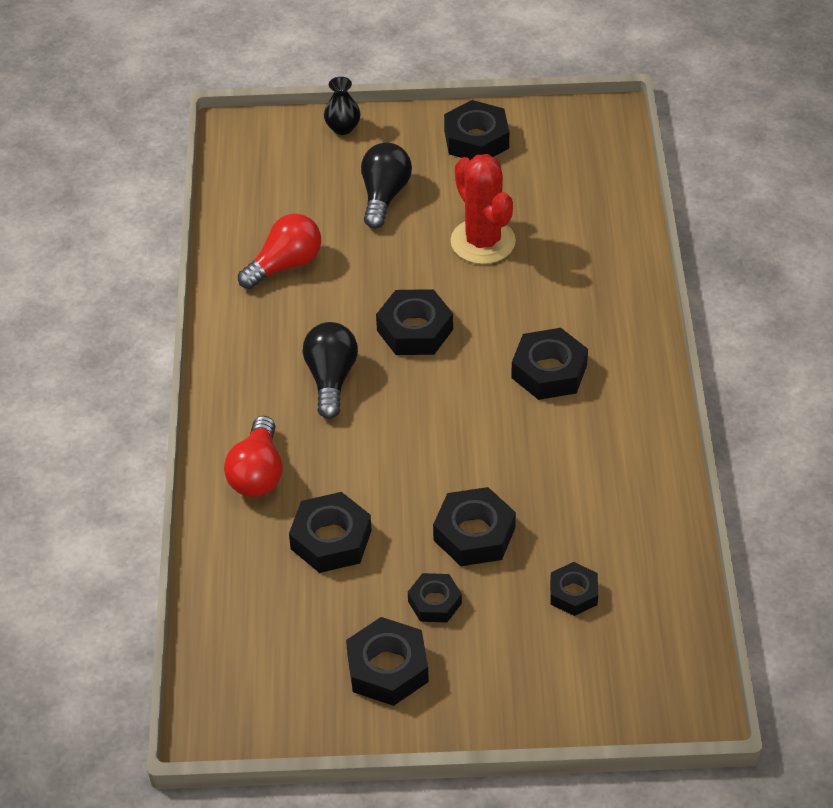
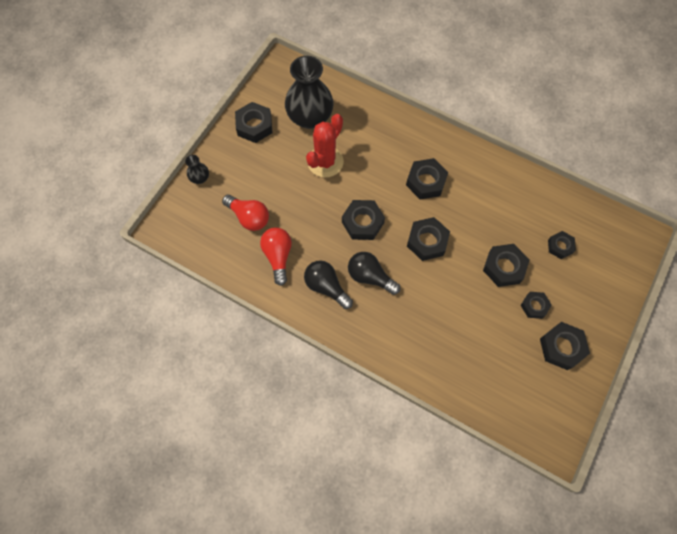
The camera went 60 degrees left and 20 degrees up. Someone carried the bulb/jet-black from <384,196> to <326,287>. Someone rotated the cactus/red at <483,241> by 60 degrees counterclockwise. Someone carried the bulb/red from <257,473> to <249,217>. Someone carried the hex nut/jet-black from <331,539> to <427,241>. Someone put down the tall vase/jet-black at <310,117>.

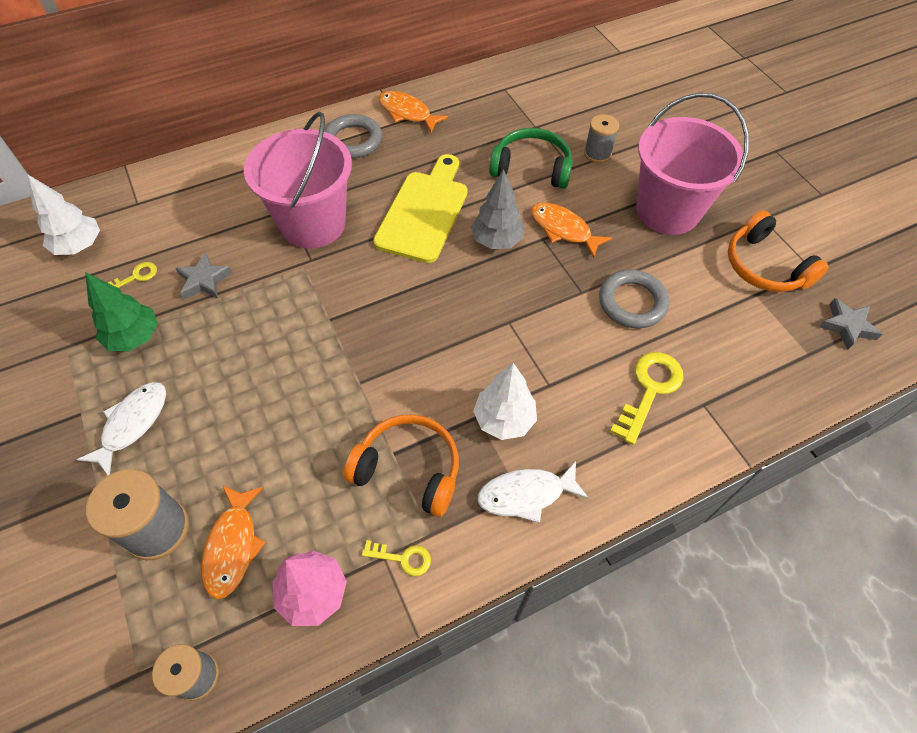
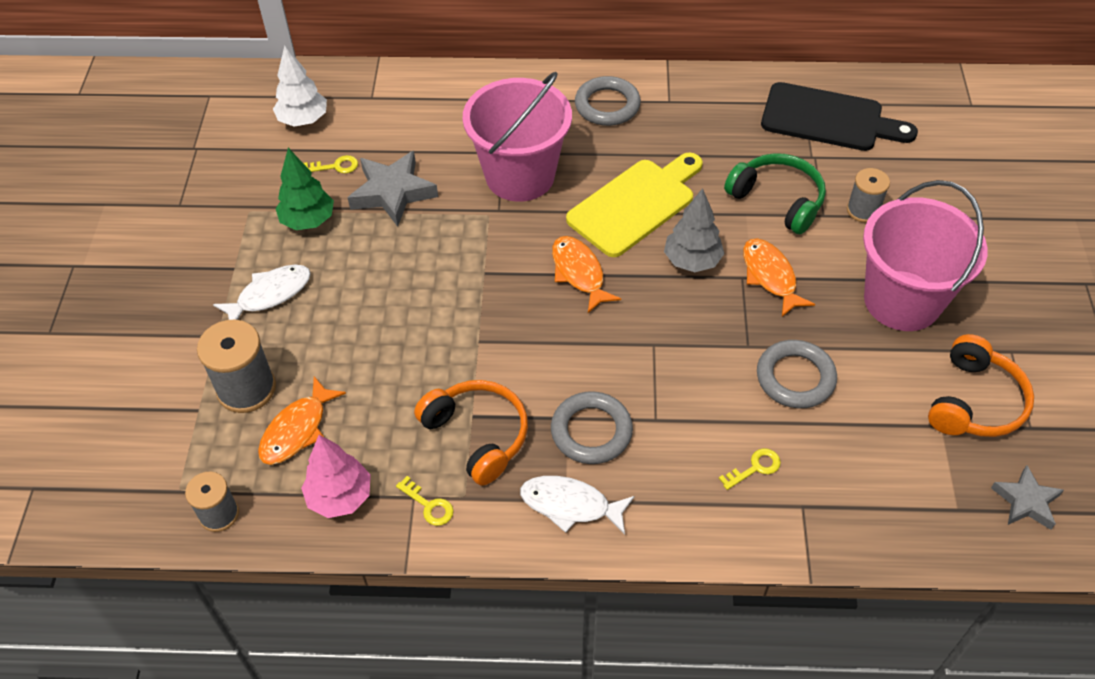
The camera went 30 degrees right and 5 degrees down. Someone carried the toy fish/orange from <407,113> to <579,273>. Someone rotated the over-ear headphones/orange at <764,266> by 150 degrees counterclockwise. Someone scaled the five-pointed star/ash-grey at <204,280> by 1.60. Someone scaled the key/golden at <649,389> by 0.54. Someone swapped the tree/white at <504,419> for the ring/ash-grey at <591,431>. Someone put down the cutting board/jet-black at <828,119>.

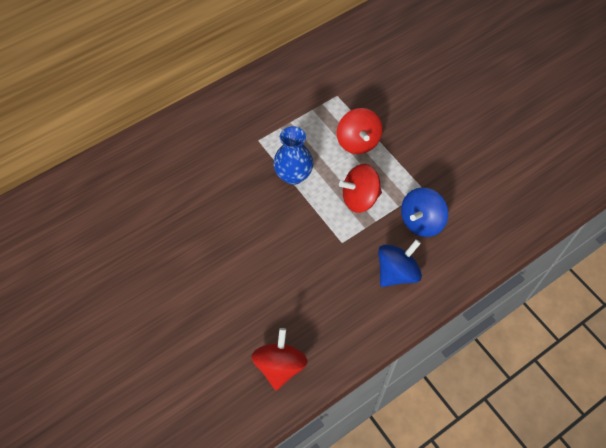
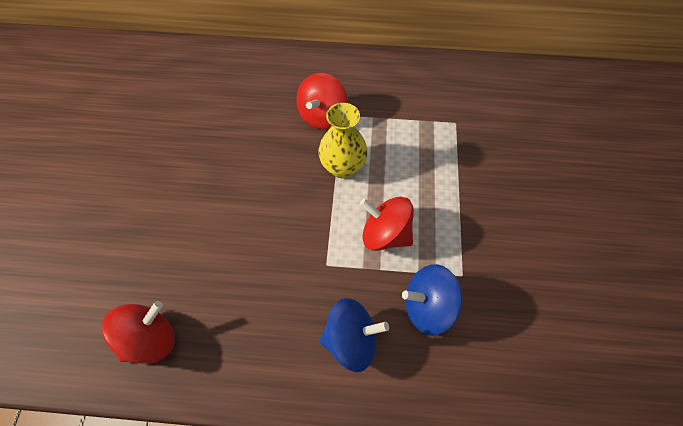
The camera went 40 degrees right and 0 degrees up. Someone carried the spinning top/red from <358,142> to <322,116>. Someone repainted the tall vase/royal blue at <293,175>, which became the tall vase/golden at <342,167>.

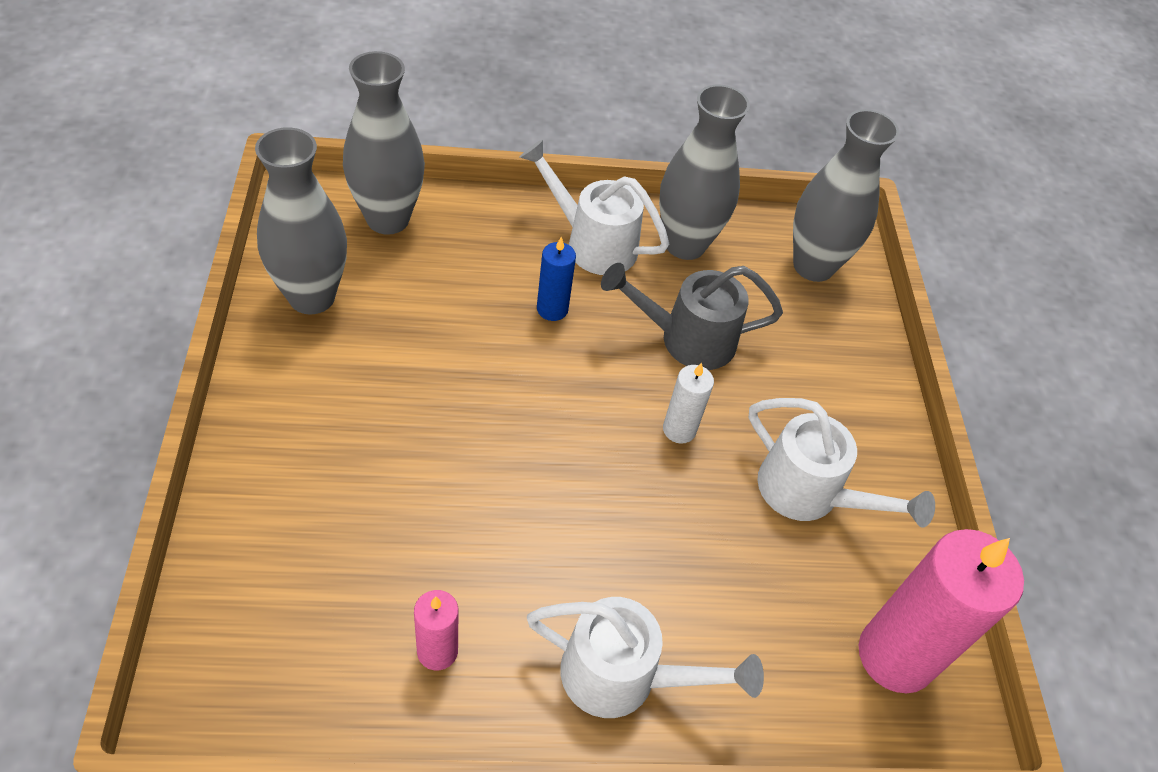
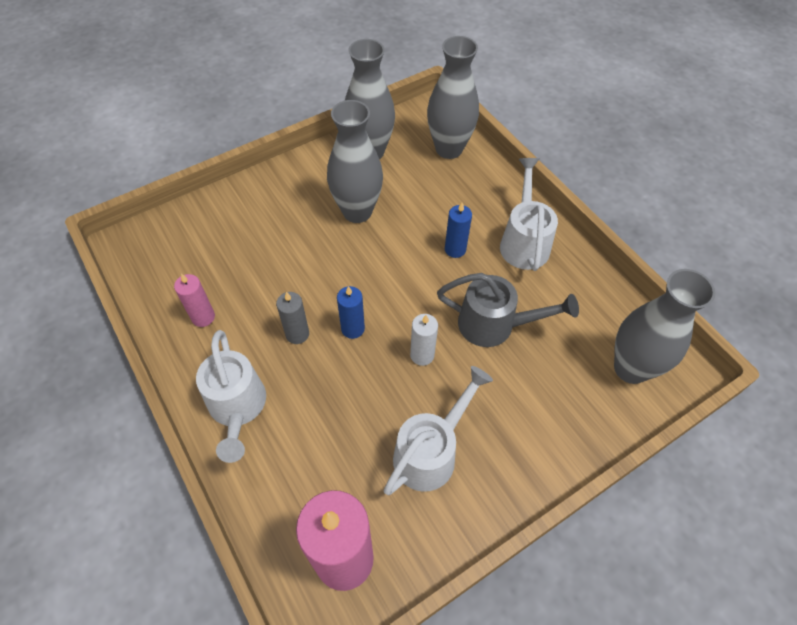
The camera went 65 degrees right and 5 degrees up. Someone carried the tall vase/ash-grey from <685,244> to <357,211>. Someone rotated the watering can/ash-grey at <686,339> by 135 degrees clockwise. Someone rotated the watering can/white at <809,494> by 150 degrees counterclockwise. Someone put down the pillar candle/royal blue at <352,328>. Someone put down the pillar candle/ash-grey at <297,334>.

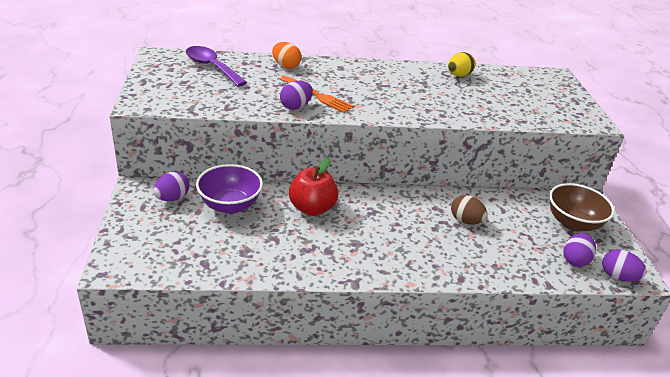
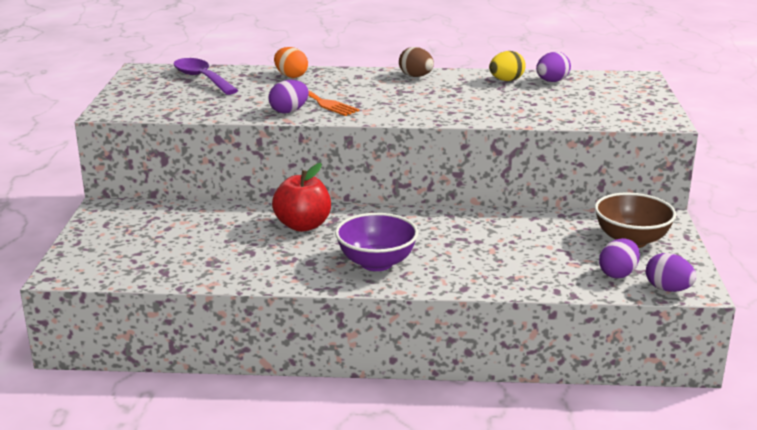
The camera went 10 degrees right and 10 degrees down. Someone carried the serving bowl/royal purple from <230,205> to <376,263>. Someone carried the egg/royal purple from <172,198> to <552,81>. Someone carried the egg/dark brown from <465,221> to <416,76>.

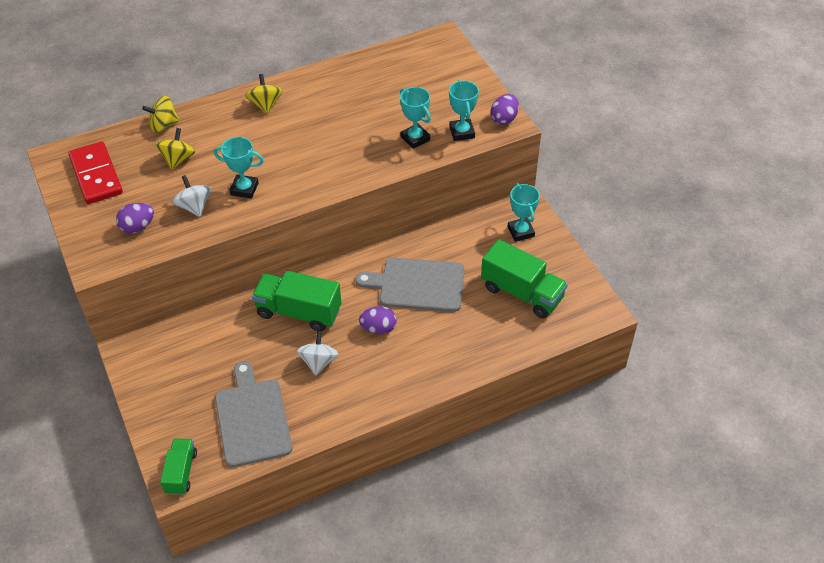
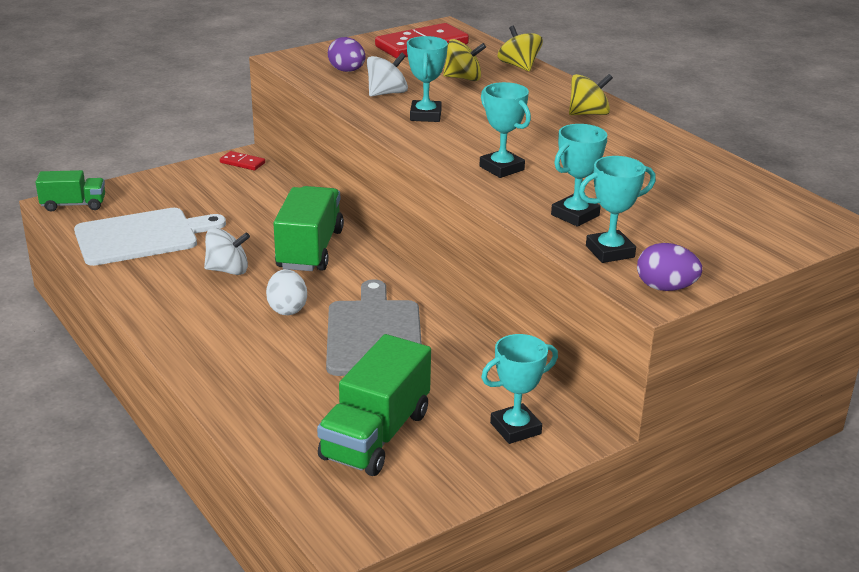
The camera went 80 degrees right and 20 degrees down. Someone repainted the egg/royal purple at <378,328>, which became the egg/white at <287,309>. Someone repainted the cutting board/ash-grey at <252,419>, which became the cutting board/white at <141,236>. Someone put down the award cup/teal at <501,168>. Someone put down the domino tile/red at <242,163>.

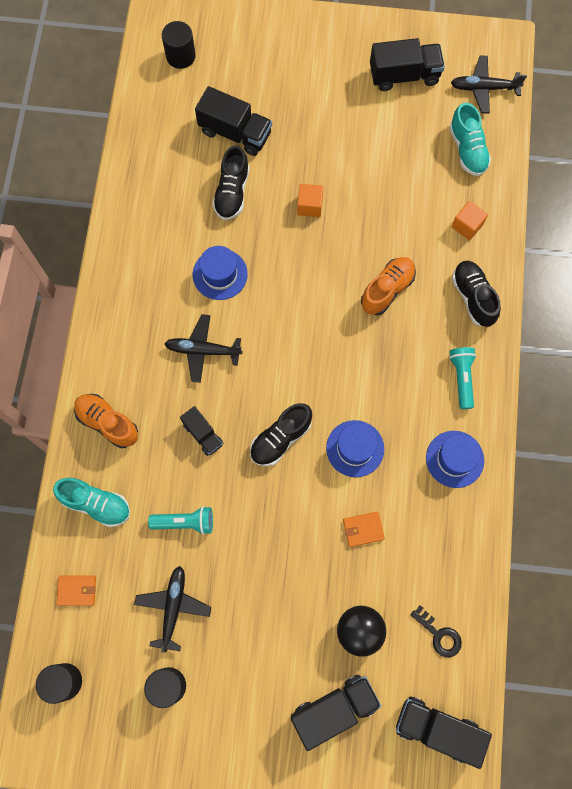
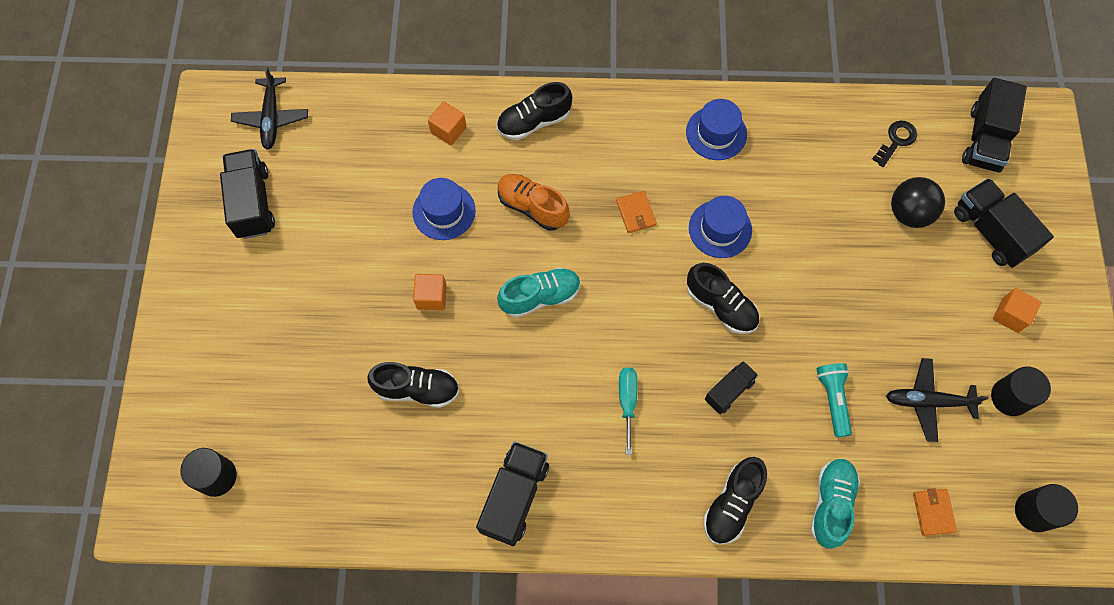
The camera went 95 degrees left and 5 degrees down. Someone carried the truck/jet-black from <235,133> to <514,497>. Someone carried the shoe/teal from <467,149> to <540,297>. Someone carried the top hat/royal blue from <220,274> to <444,211>. Someone swapped the aeroplane/jet-black at <203,350> for the hand screwdriver/teal at <627,402>. Someone took away the torch/teal at <461,378>. Someone repainted the shoe/orange at <107,423>, which became the shoe/jet-black at <732,504>. Someone carried the card wallet/orange from <363,529> to <636,213>. Someone put down the block/orange at <1010,315>.

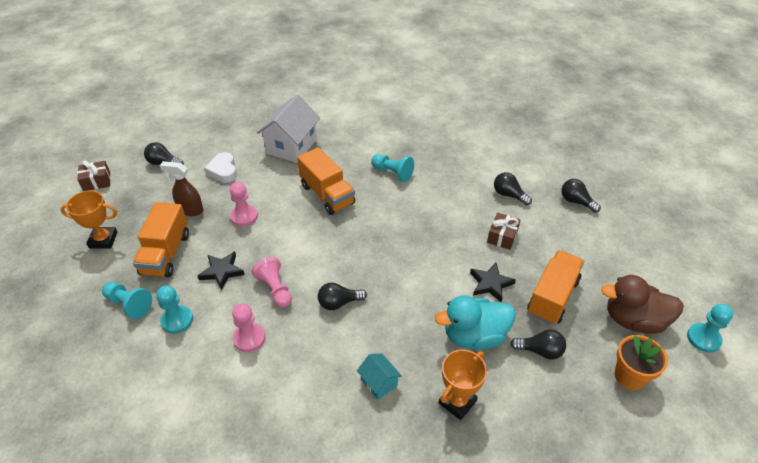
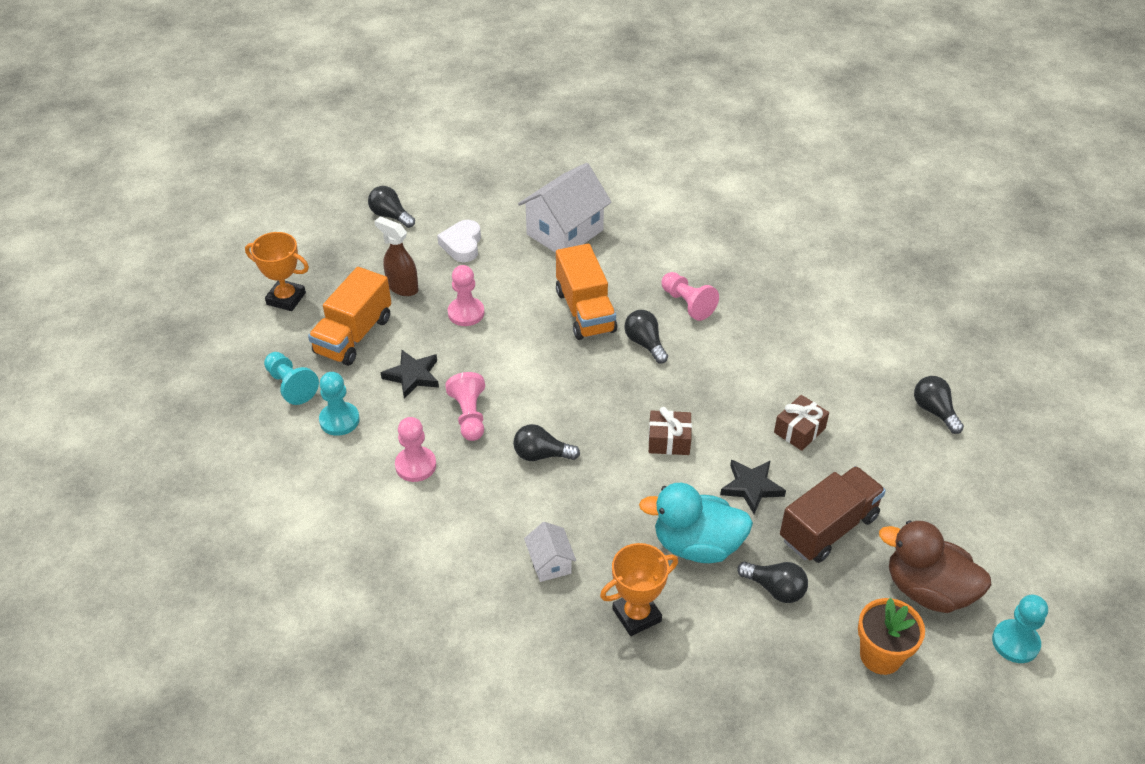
The camera went 20 degrees right and 0 degrees up. Someone repainted the pawn/teal at <392,173>, which became the pawn/rosy at <687,304>. Someone carried the present/dark brown from <97,181> to <669,440>. Someone carried the bulb/jet-black from <509,195> to <645,343>. Someone repainted the truck/orange at <552,297>, which became the truck/dark brown at <828,528>. Someone repainted the toy house/teal at <379,382>, which became the toy house/white at <550,563>.

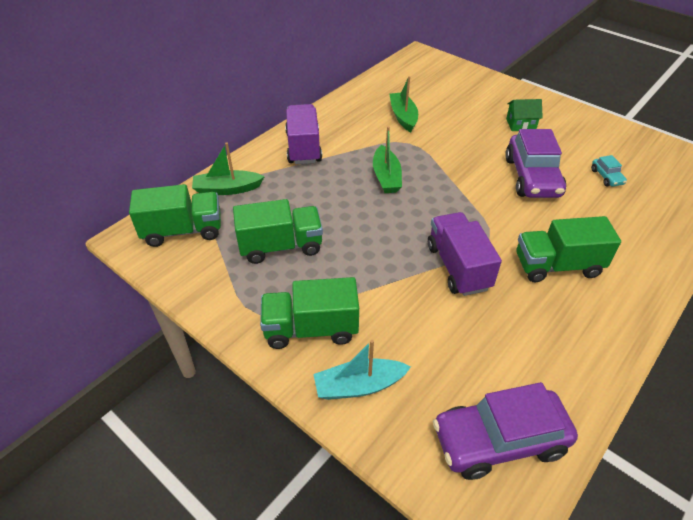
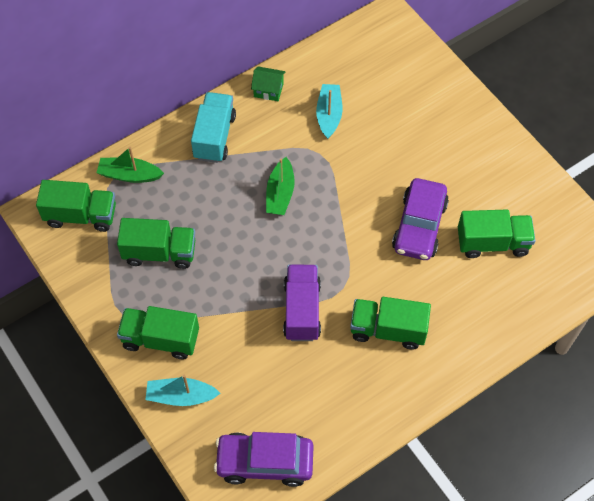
The camera went 15 degrees right and 15 degrees up. Someone repainted the sailboat/leaf-green at <403,117>, which became the sailboat/teal at <329,115>. Someone carried the toy house/leaf-green from <520,124> to <268,90>. Someone repainted the truck/royal purple at <303,147>, which became the truck/teal at <214,136>. Someone swapped the toy car/teal at <606,177> for the truck/leaf-green at <492,243>.

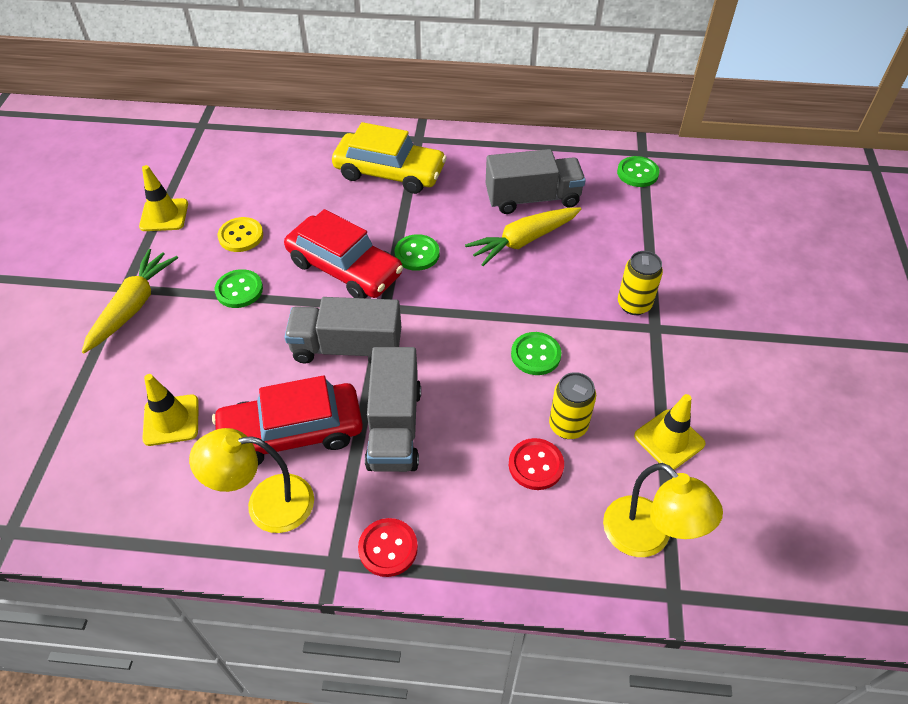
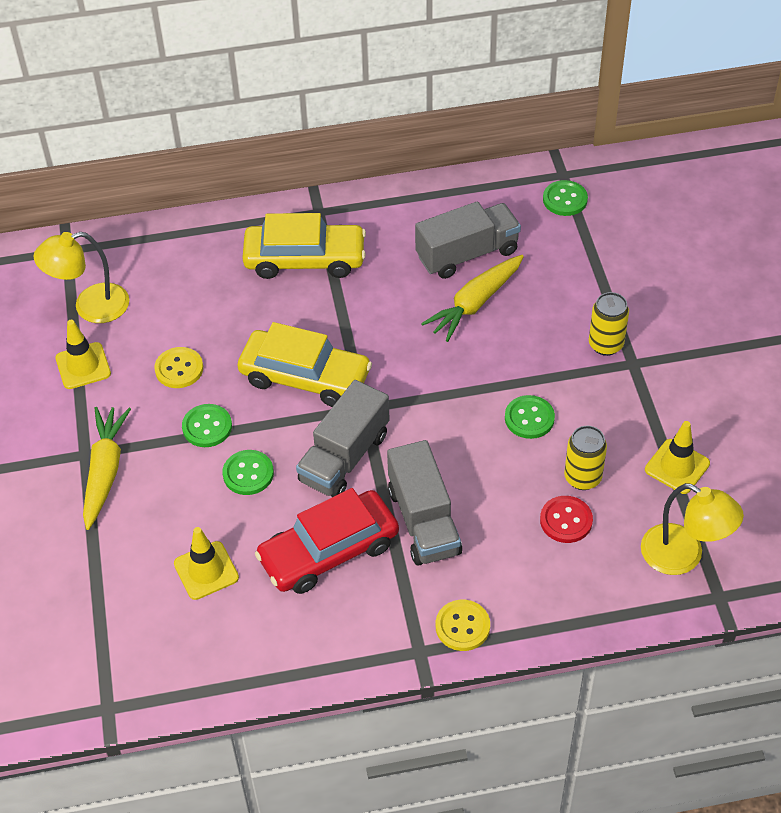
The camera went 15 degrees left and 0 degrees up. Someone repainted the toy car/red at <344,268>, which became the toy car/golden at <305,377>. Someone carried the button/leaf-green from <417,254> to <248,474>. Someone rotated the truck/ash-grey at <347,348> by 45 degrees counterclockwise. Someone carried the reading lamp/golden from <266,504> to <90,307>. Someone repainted the button/red at <388,548>, which became the button/golden at <462,626>.

